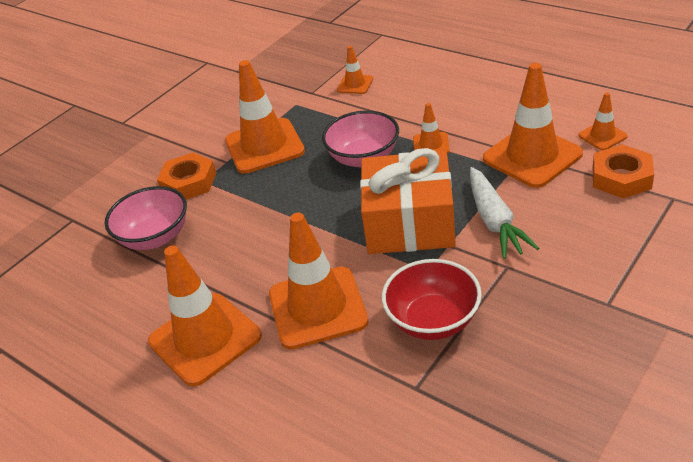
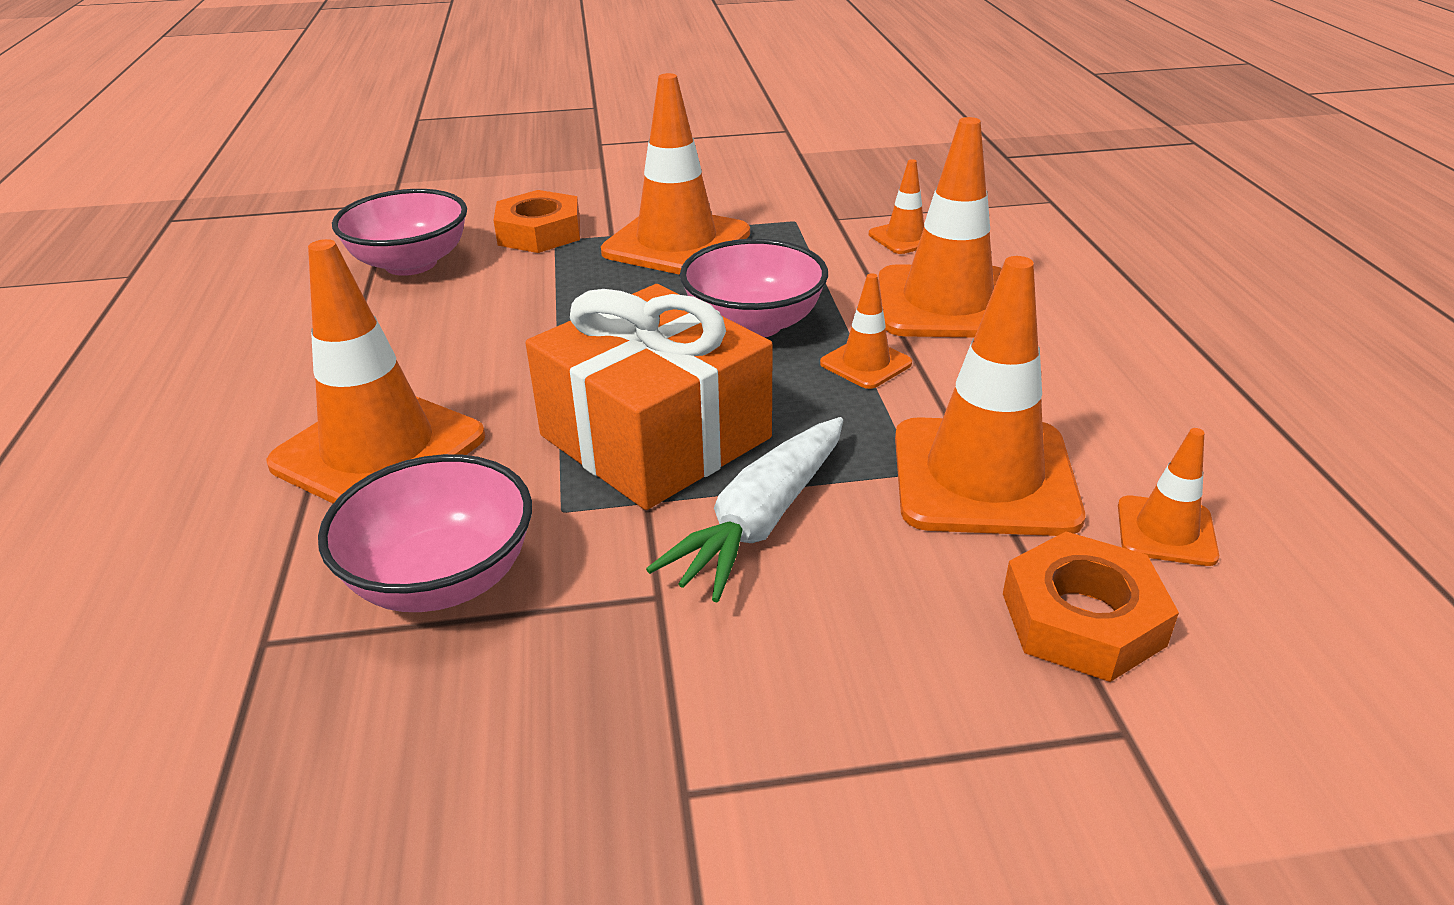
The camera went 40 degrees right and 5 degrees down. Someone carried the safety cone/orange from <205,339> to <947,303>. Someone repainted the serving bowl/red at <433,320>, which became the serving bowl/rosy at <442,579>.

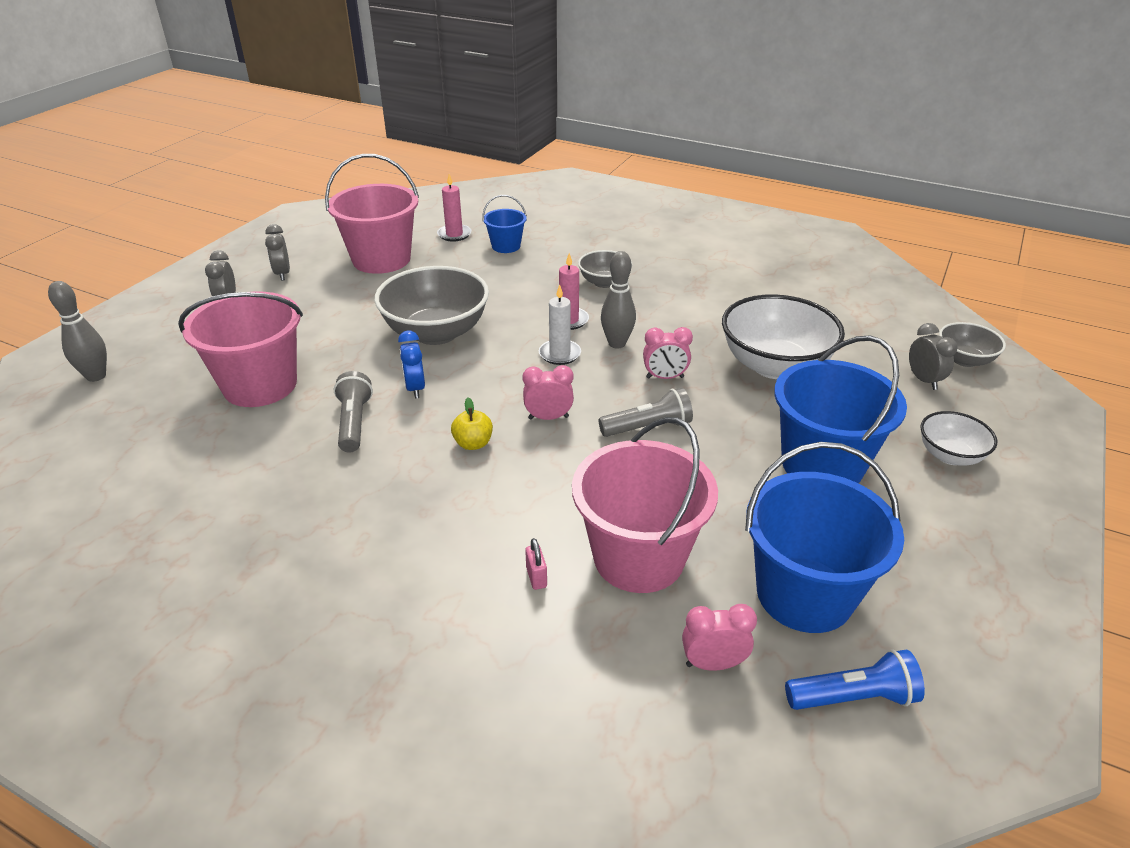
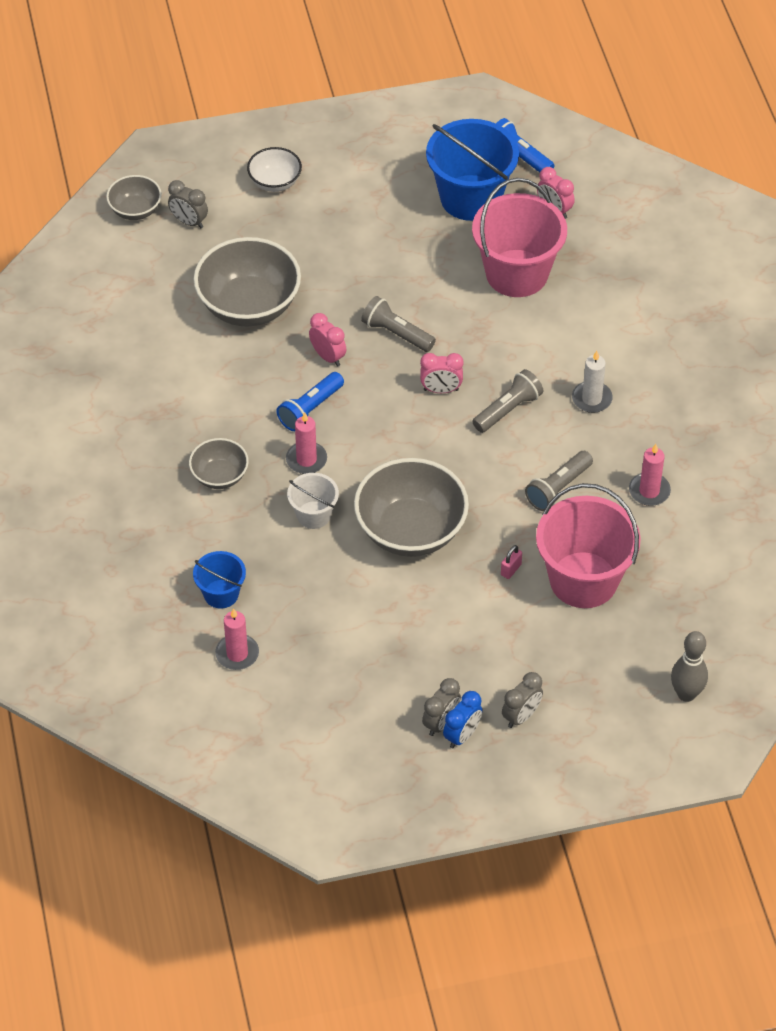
The camera went 130 degrees left and 15 degrees up. Someone took away the bucket/rosy at <381,259>. Someone swapped the skittle/ash-grey at <617,343> for the torch/royal blue at <310,409>. Someone carried the pillar candle/white from <559,354> to <591,399>. Someone repainted the serving bowl/white at <775,365>, which became the serving bowl/ash-grey at <249,305>. Someone rotated the alarm clock/ash-grey at <923,380> by 90 degrees counterclockwise. Someone carried the alarm clock/royal blue from <415,388> to <462,735>. Someone took away the bucket/royal blue at <822,464>. Someone rotated the alarm clock/rosy at <548,418> by 45 degrees counterclockwise. Someone swapped the toy apple/golden at <473,443> for the torch/ash-grey at <508,409>. Someone carried the lock/rosy from <536,577> to <511,570>. Someone put down the pillar candle/rosy at <649,491>. Someone put down the bucket/white at <313,515>.

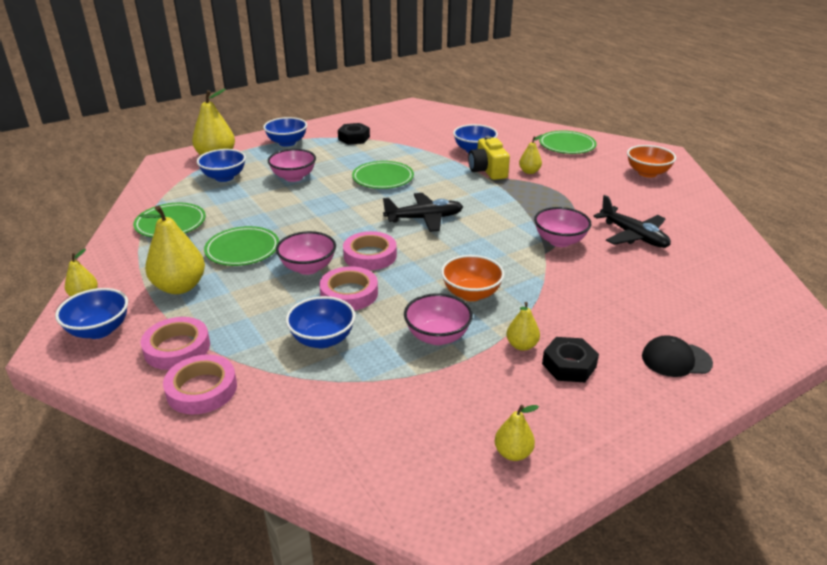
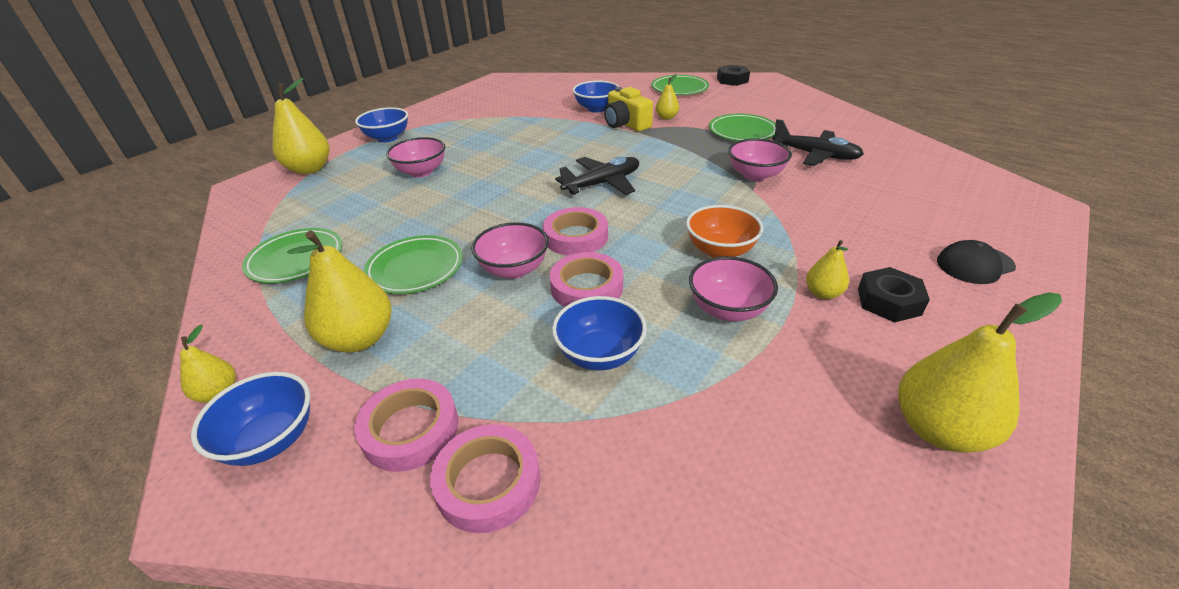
The camera went 20 degrees left and 5 degrees up. Someone carried the hex nut/jet-black from <354,138> to <732,80>. Someone took away the serving bowl/orange at <647,173>. Someone took away the serving bowl/royal blue at <224,177>. Someone carried the flat dish/leaf-green from <383,178> to <742,132>. Someone scaled the pear/golden at <513,453> by 1.89.

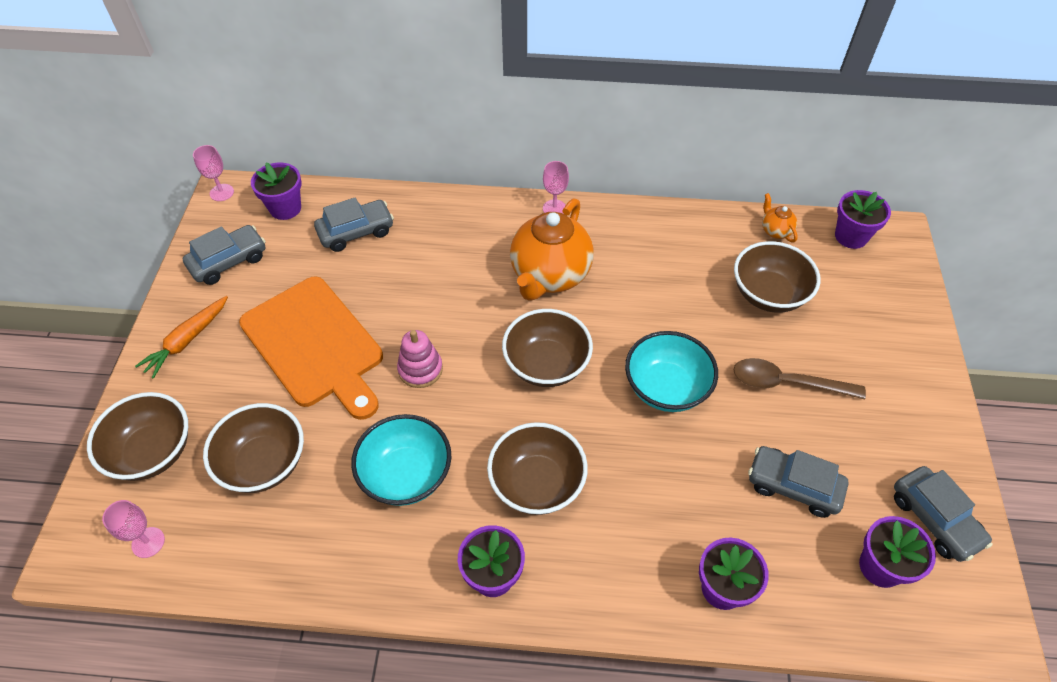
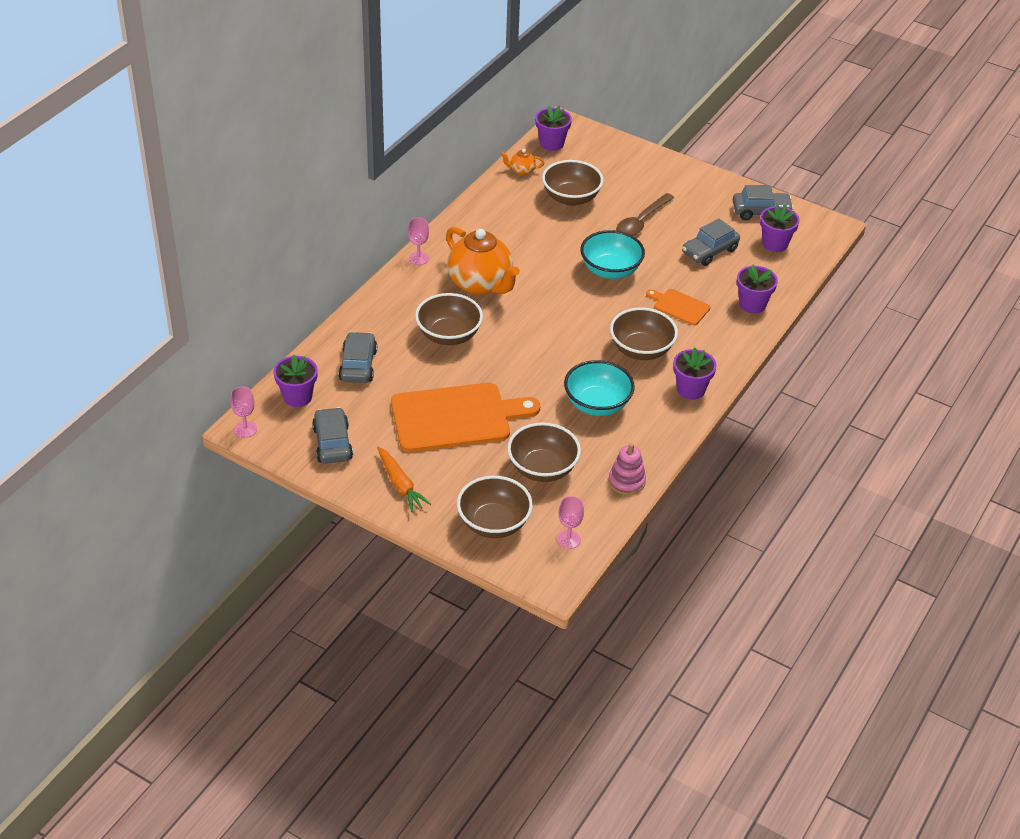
The camera went 65 degrees left and 10 degrees down. Someone carried the serving bowl/dark brown from <546,364> to <449,335>. Someone carried the stacking rings/rosy from <420,369> to <626,481>. Someone put down the cutting board/orange at <679,306>.

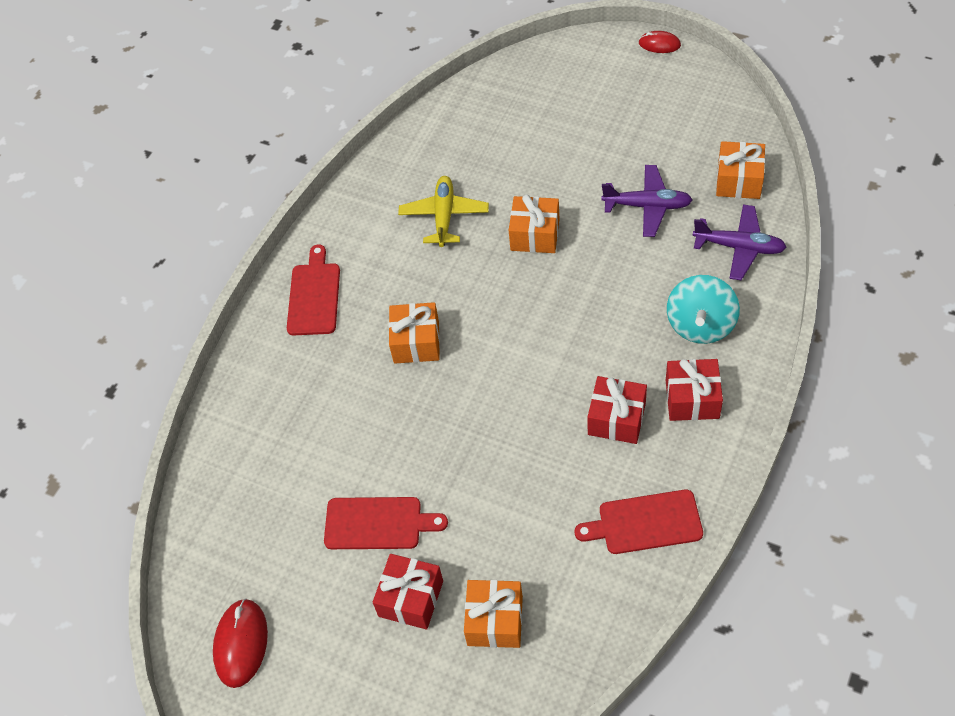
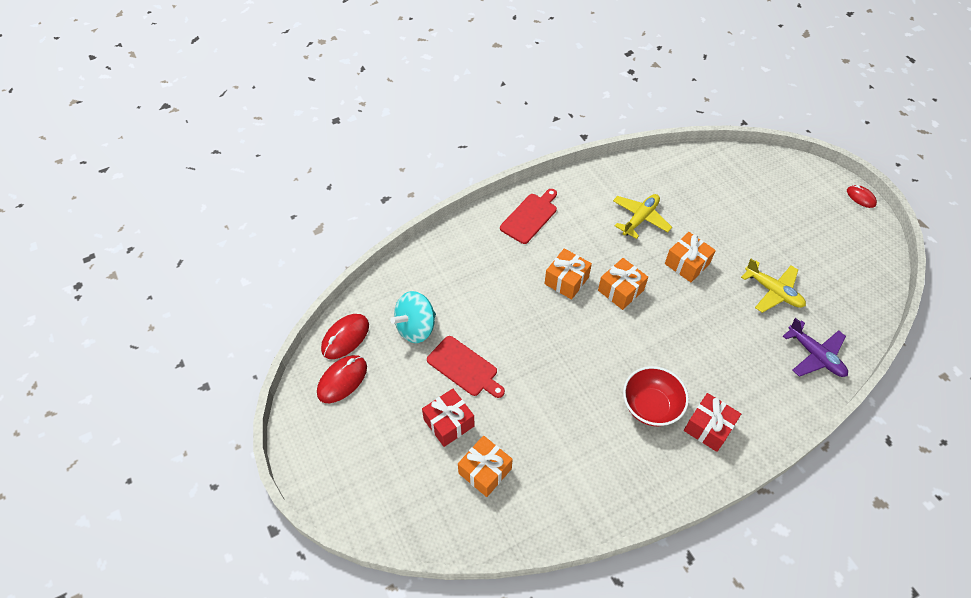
The camera went 30 degrees right and 0 degrees up. Someone carried the present/orange from <738,180> to <620,290>. Someone repainted the aeroplane/royal purple at <647,206>, which became the aeroplane/golden at <773,291>. Someone carried the spinning top/teal from <700,325> to <416,327>. Someone swapped the present/red at <616,419> for the serving bowl/red at <650,406>. Someone took away the cutting board/red at <645,523>. Someone put down the computer mouse/red at <345,337>.

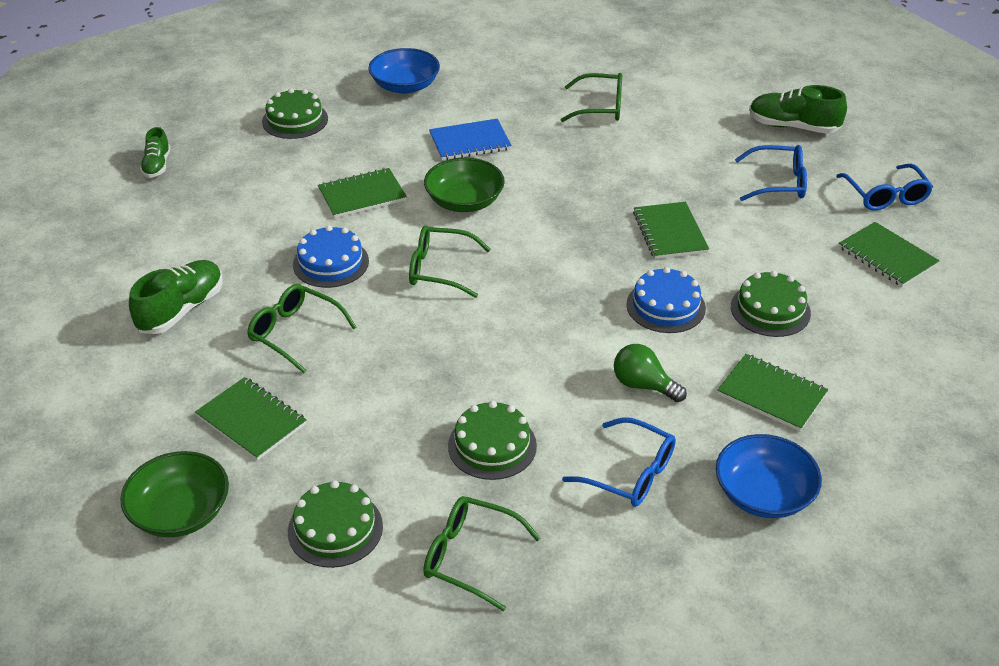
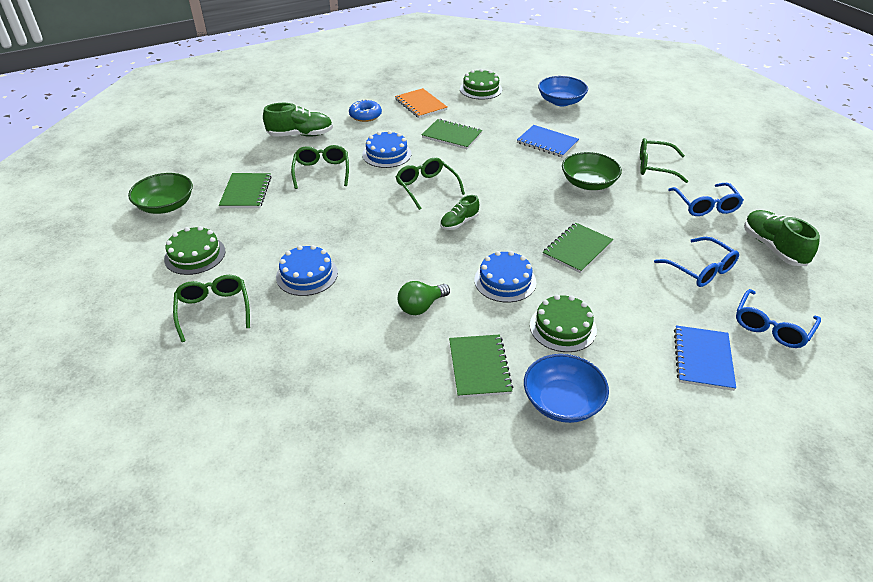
The camera went 50 degrees right and 0 degrees up. Someone rotated the eyeglasses/leaf-green at <601,107> by 135 degrees clockwise. Someone carried the shoe/leaf-green from <157,165> to <459,222>. Someone carried the serving bowl/leaf-green from <464,201> to <588,183>. Someone repainted the notebook/leaf-green at <887,256>, which became the notebook/royal blue at <702,359>. Someone rotated the bulb/leaf-green at <643,385> by 120 degrees counterclockwise. Someone repainted the gateau/leaf-green at <492,445>, which became the gateau/royal blue at <307,275>. Someone carried the eyeglasses/royal blue from <630,473> to <706,206>. Someone carried the serving bowl/royal blue from <763,494> to <562,402>. Someone put down the notebook/orange at <420,105>. Someone put down the doughnut/royal blue at <365,115>.

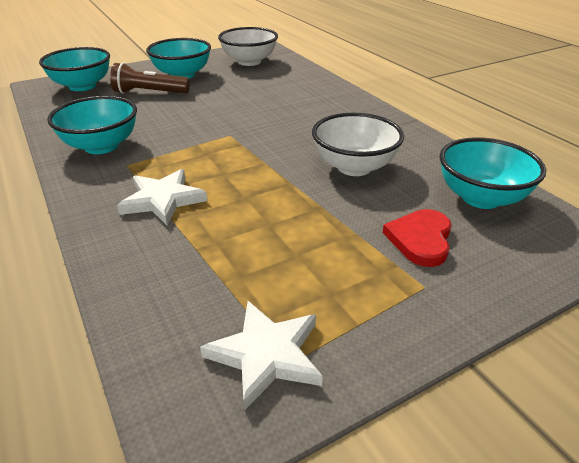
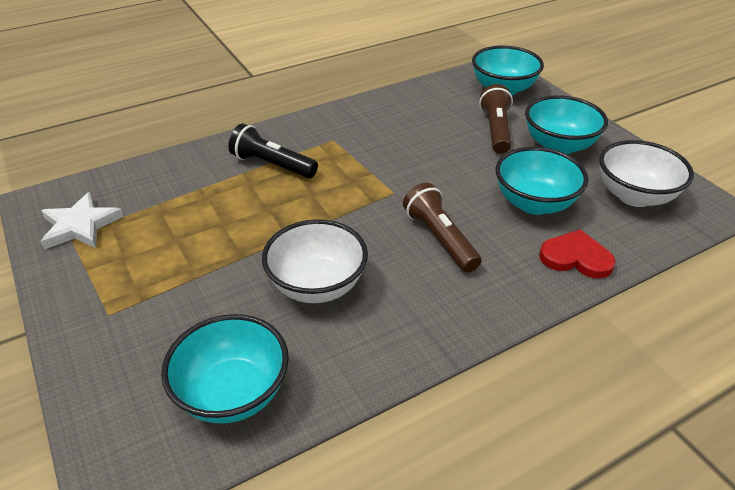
The camera went 90 degrees right and 5 degrees up. Someone carried the serving bowl/teal from <101,146> to <534,203>. Someone swapped the five-pointed star/white at <163,200> for the torch/jet-black at <272,165>. Someone carried the heart shape/red from <420,239> to <576,257>. Someone put down the torch/dark brown at <440,238>.

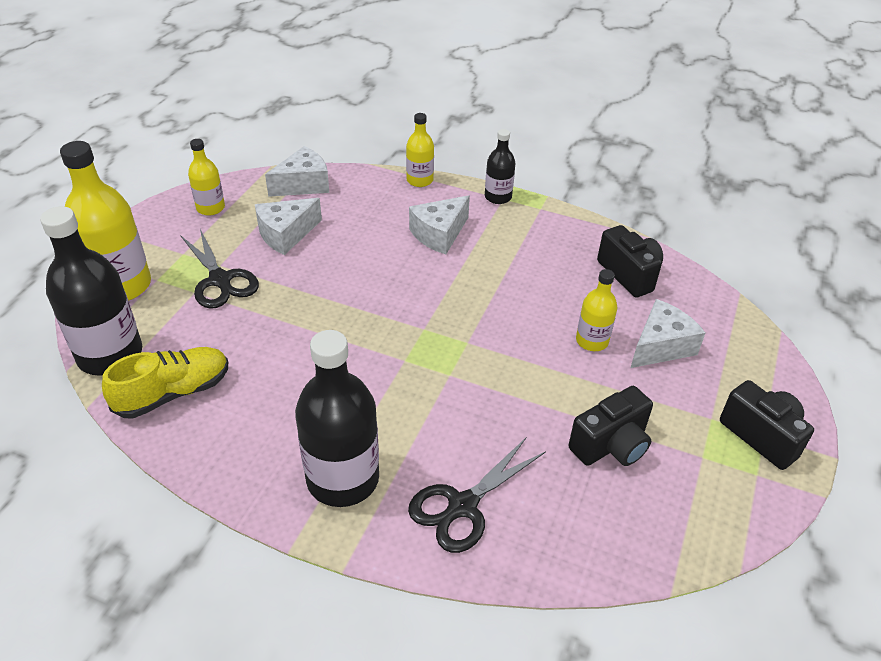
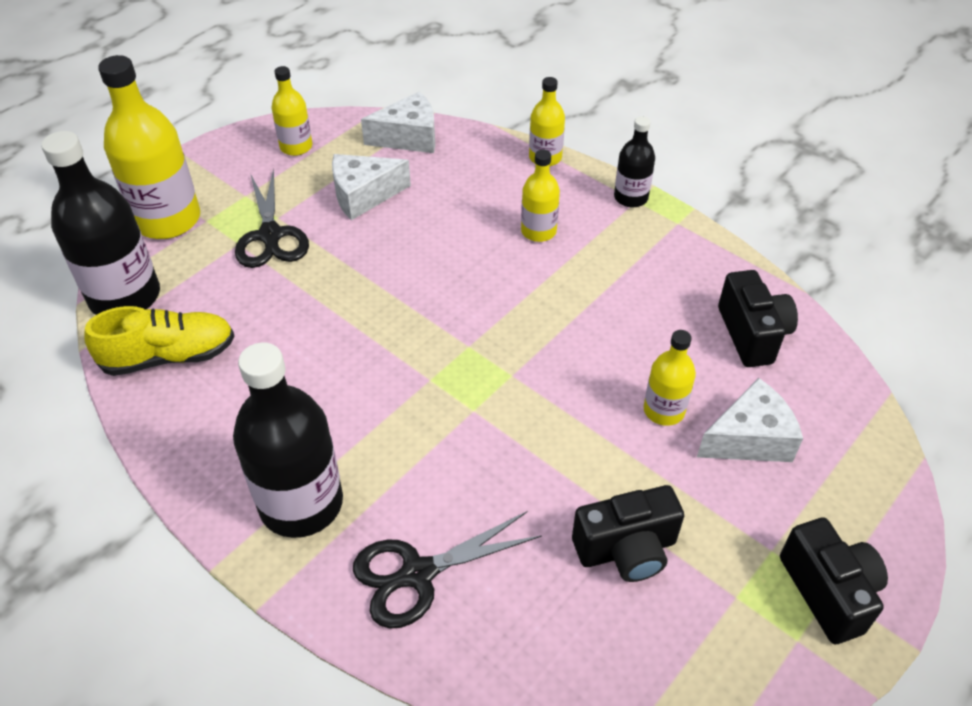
The camera went 20 degrees right and 5 degrees up. Someone swapped the cheese wedge/white at <439,234> for the drink bottle/golden at <538,231>.

